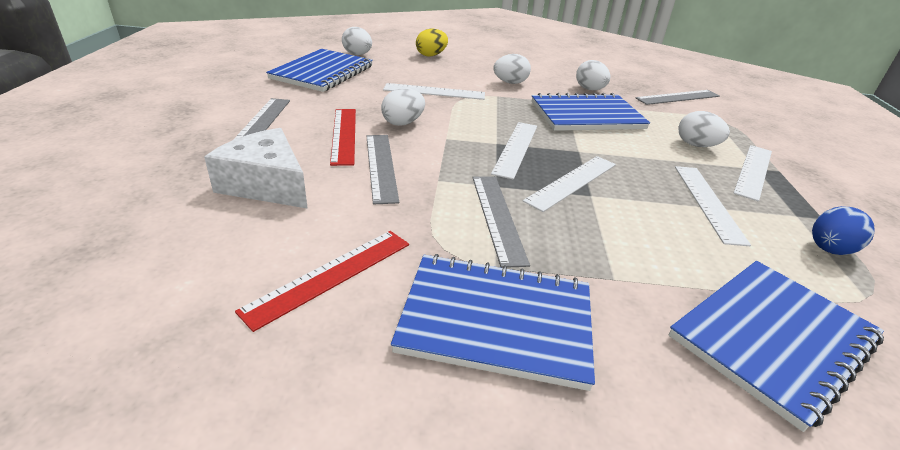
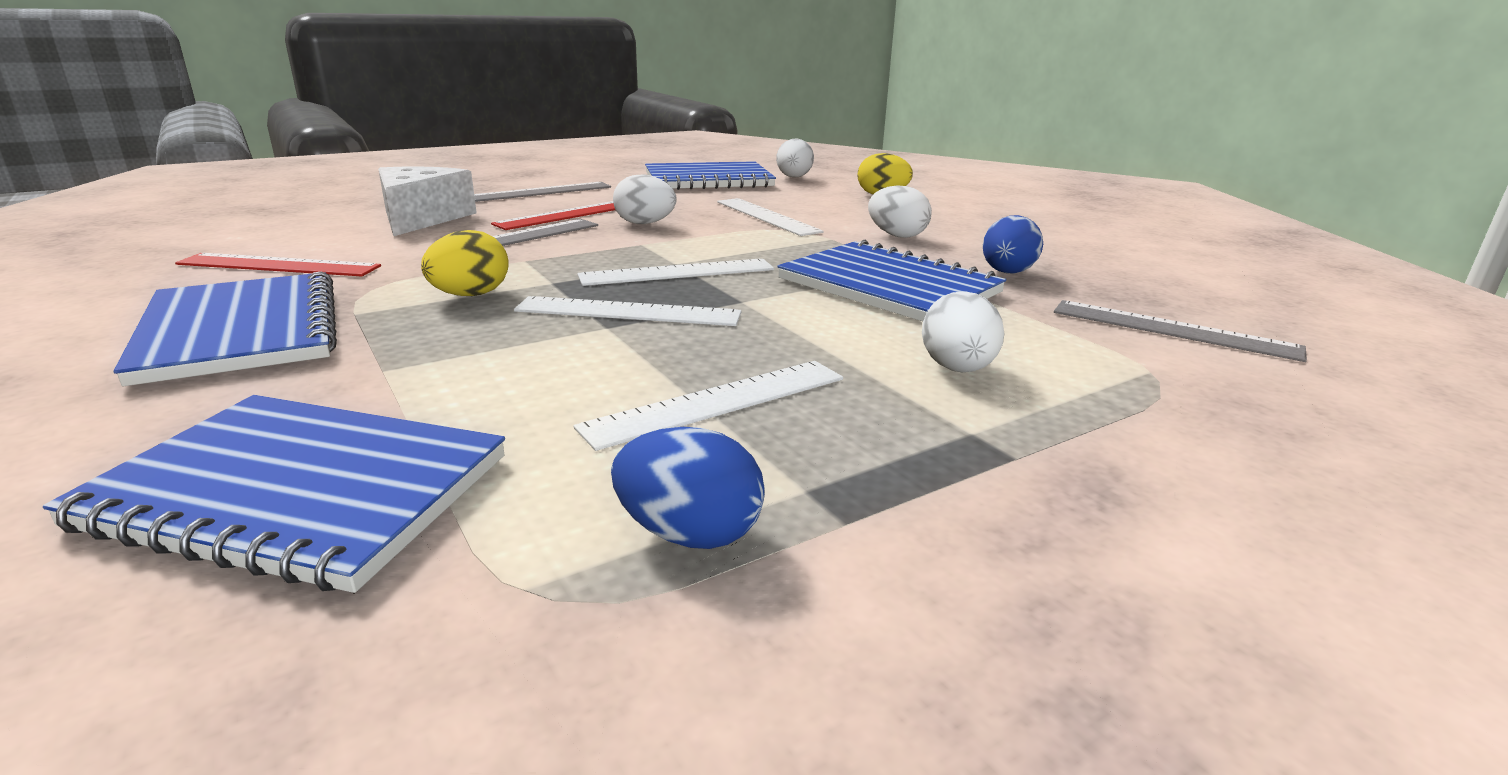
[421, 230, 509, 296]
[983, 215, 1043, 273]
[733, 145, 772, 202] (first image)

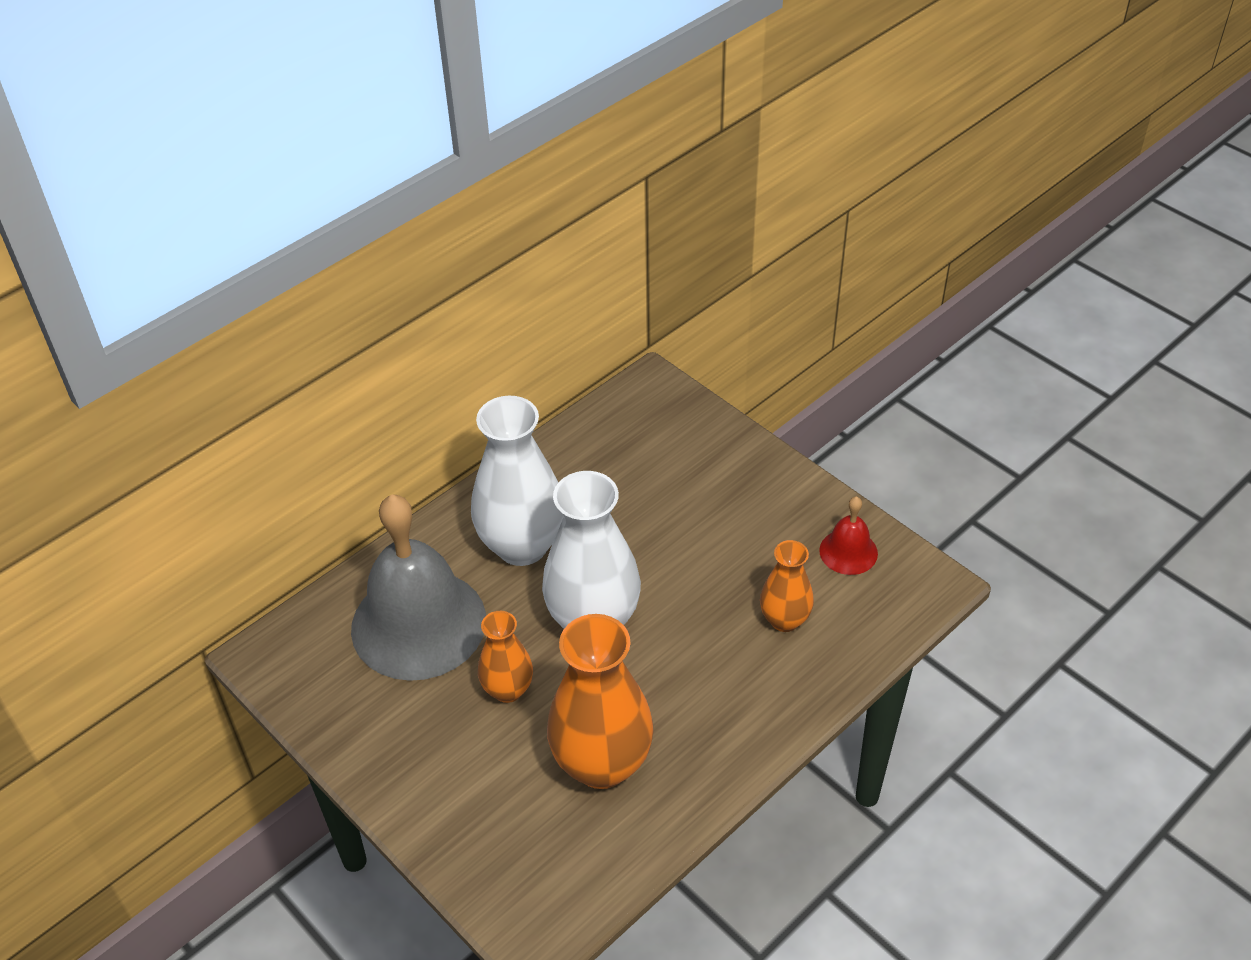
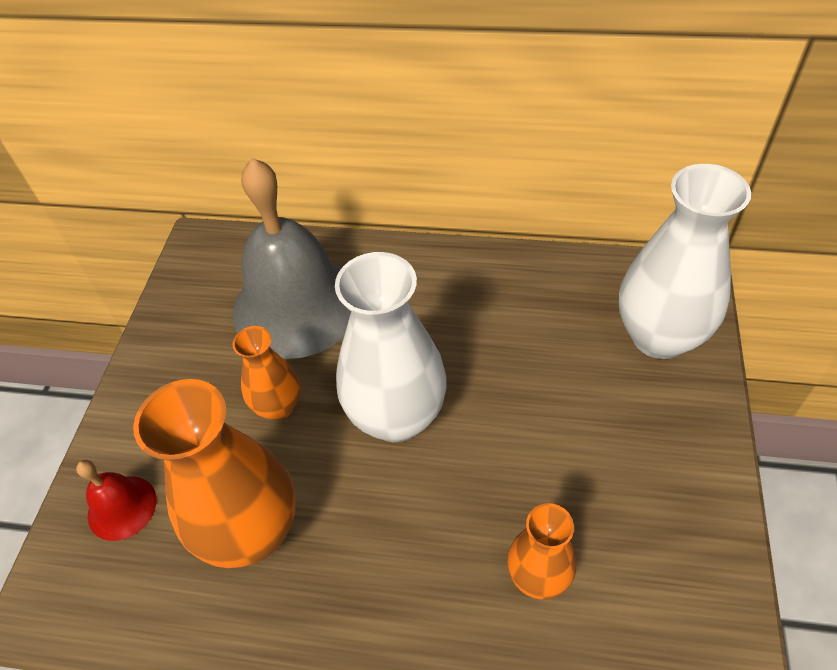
[619, 164, 751, 359]
[76, 460, 157, 541]

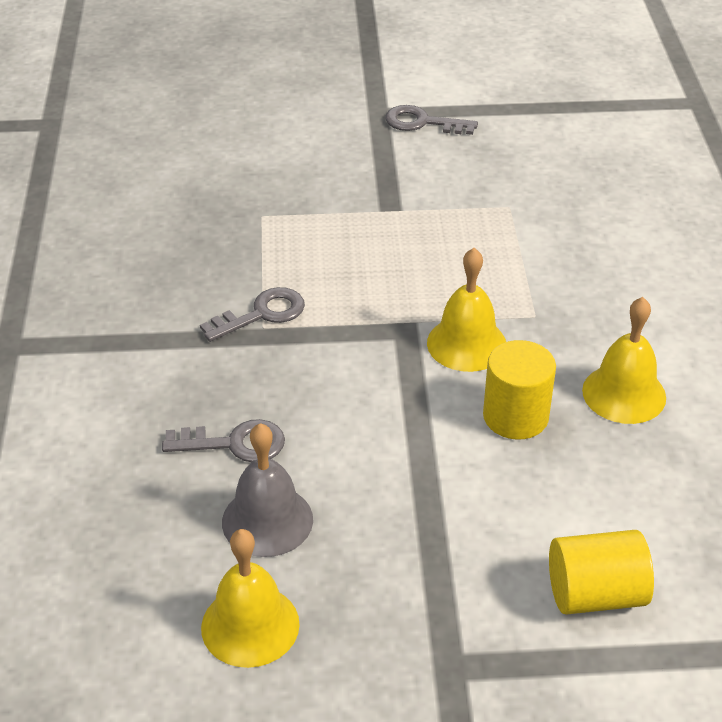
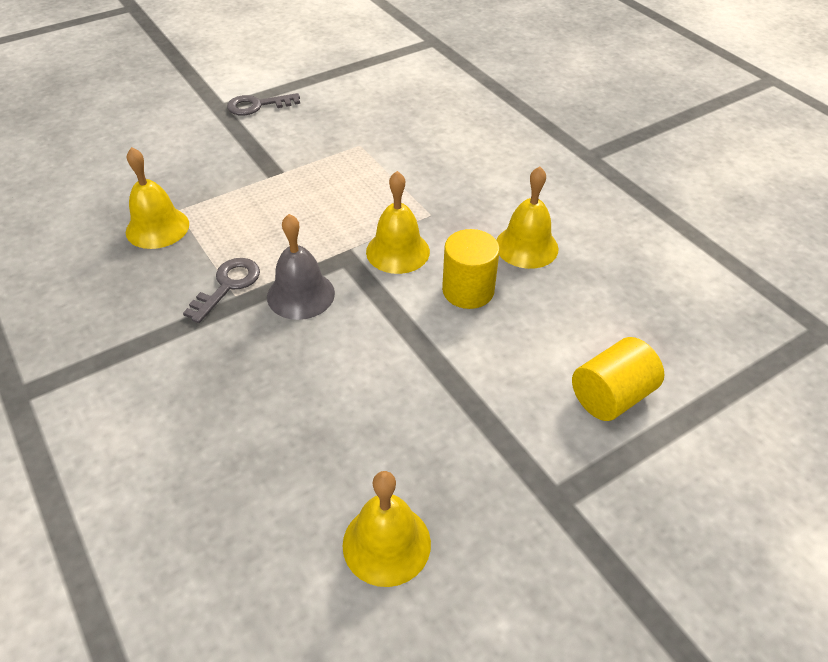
[162, 419, 285, 462] (first image)
[267, 214, 335, 320]
[126, 147, 189, 249]

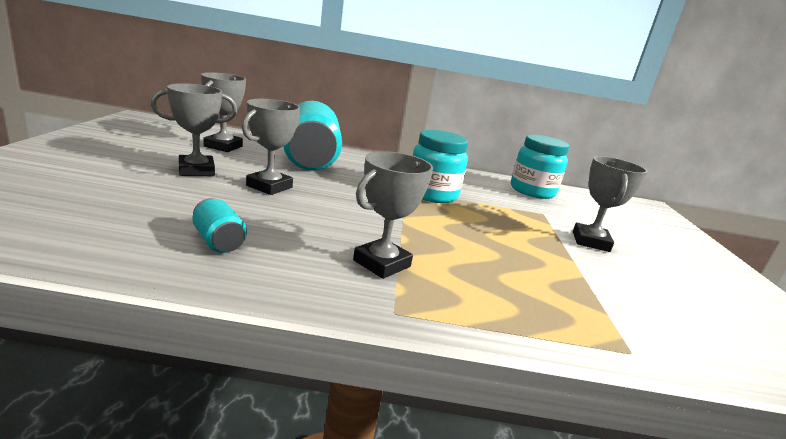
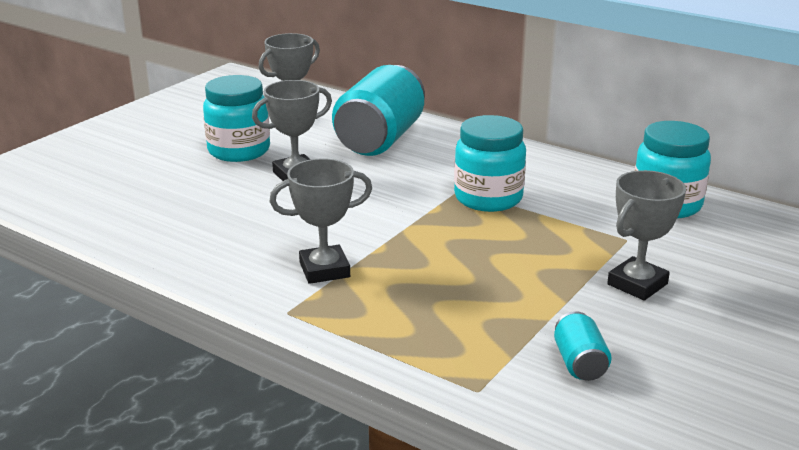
[203, 75, 270, 162]
[554, 311, 612, 381]

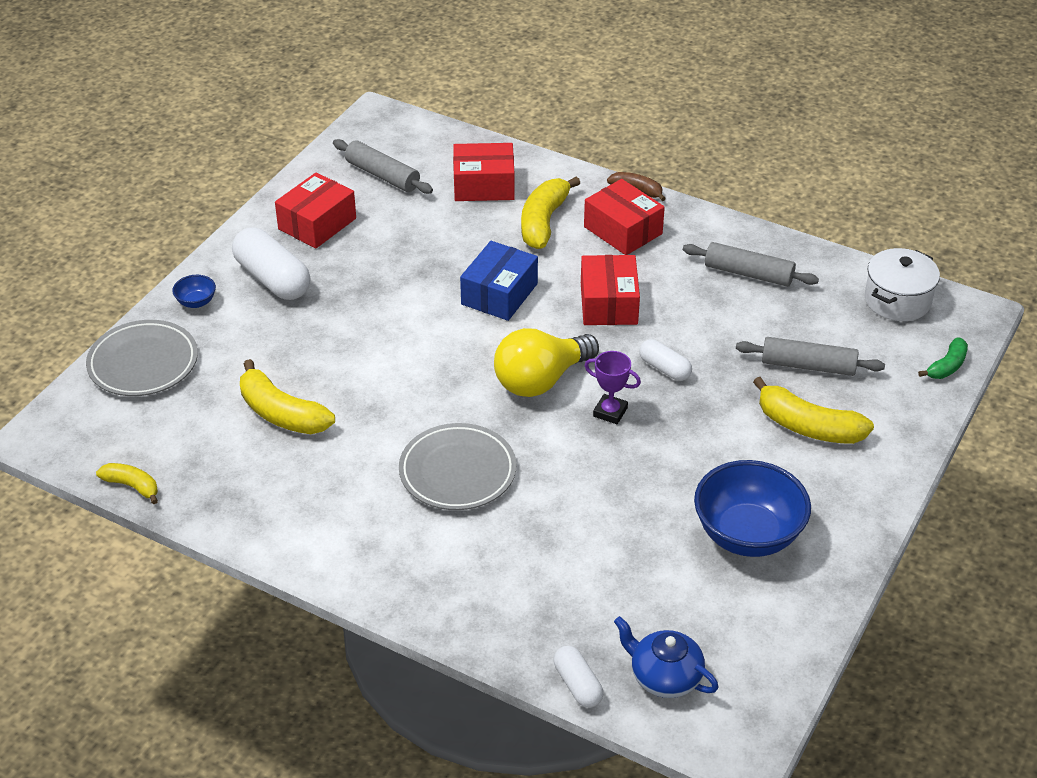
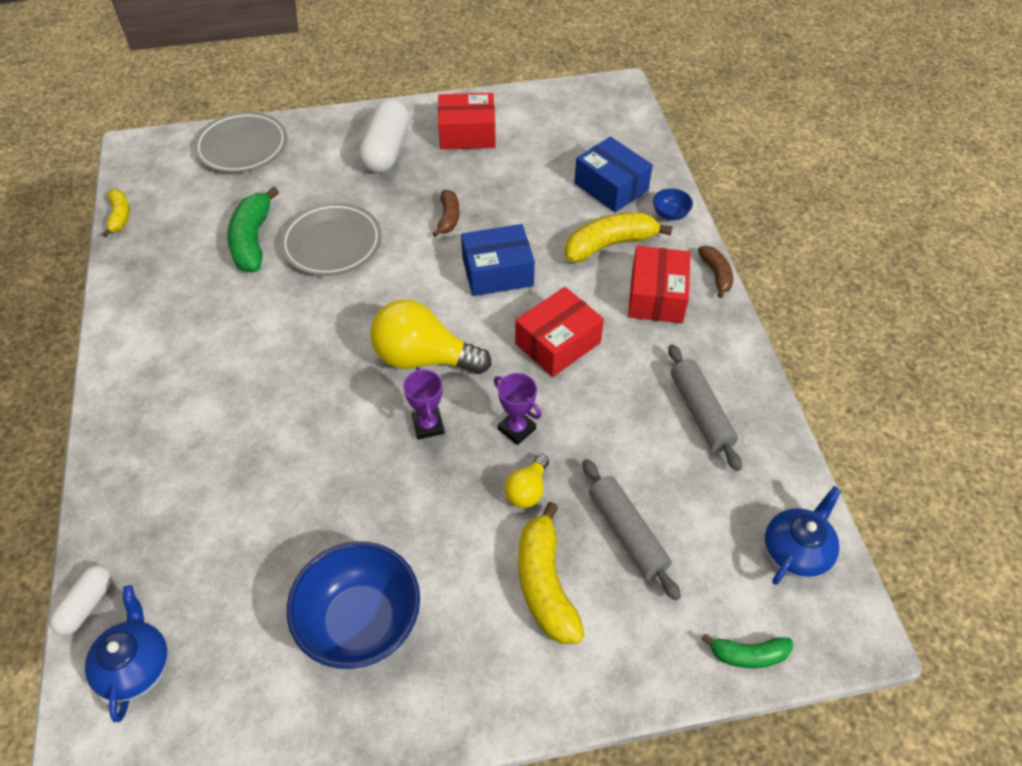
[653, 188, 693, 220]
[227, 187, 279, 272]
[333, 139, 433, 194] (first image)
[280, 203, 382, 276]
[574, 137, 653, 212]
[494, 373, 542, 445]
[764, 486, 842, 585]
[433, 190, 460, 237]
[504, 454, 549, 508]

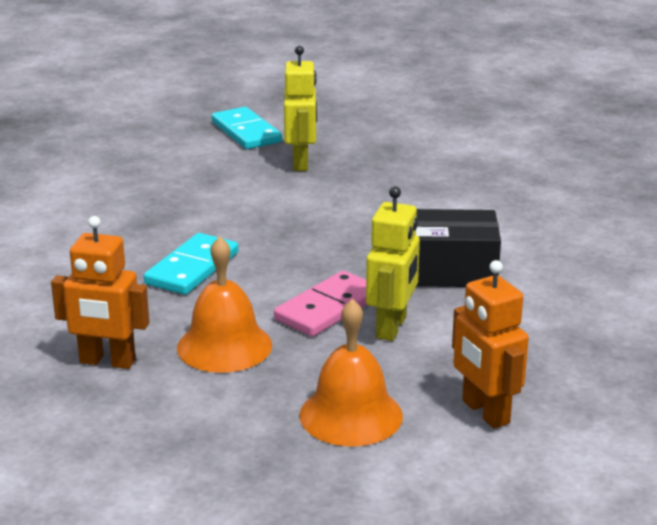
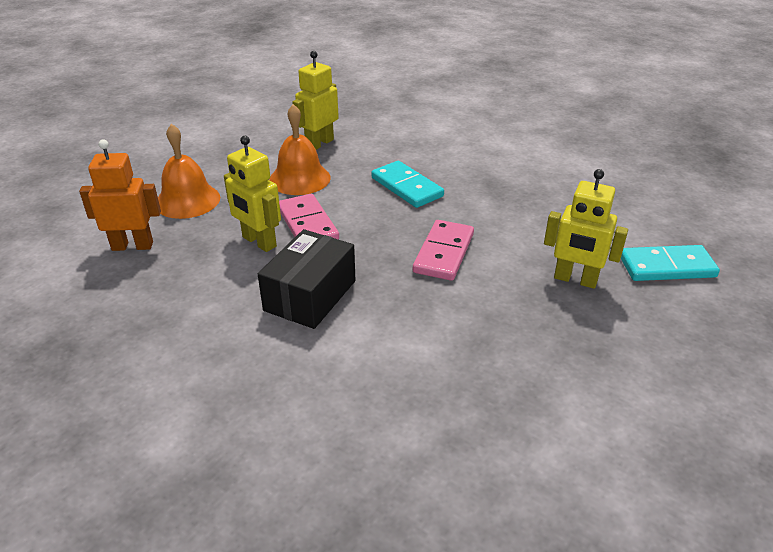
[292, 51, 339, 150]
[413, 220, 474, 281]

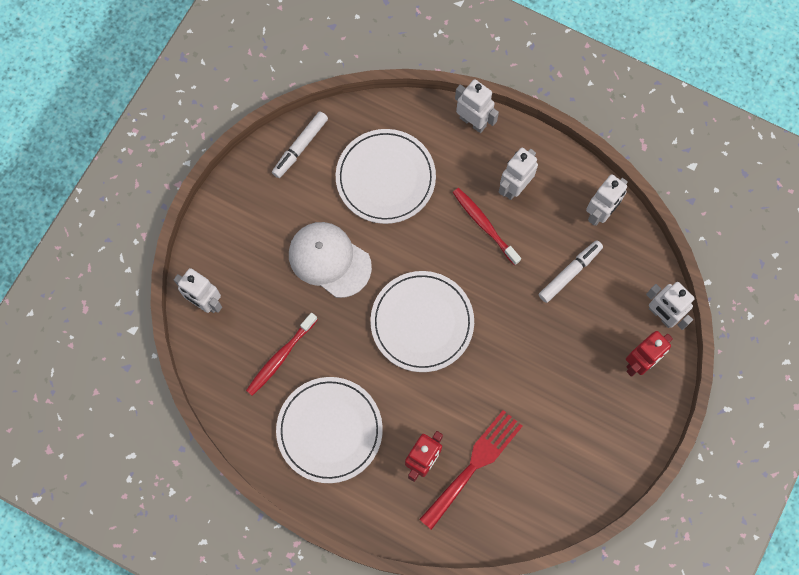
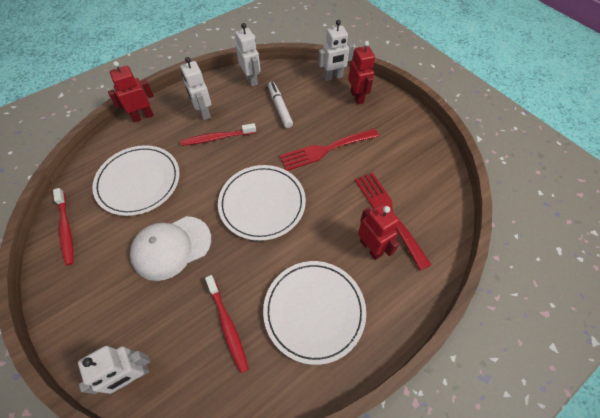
[53, 188, 73, 266]
[108, 61, 154, 122]
[279, 128, 379, 171]

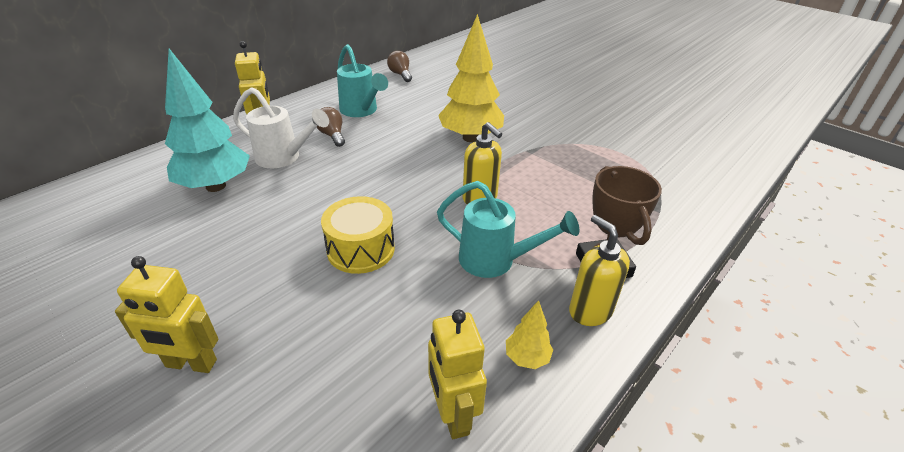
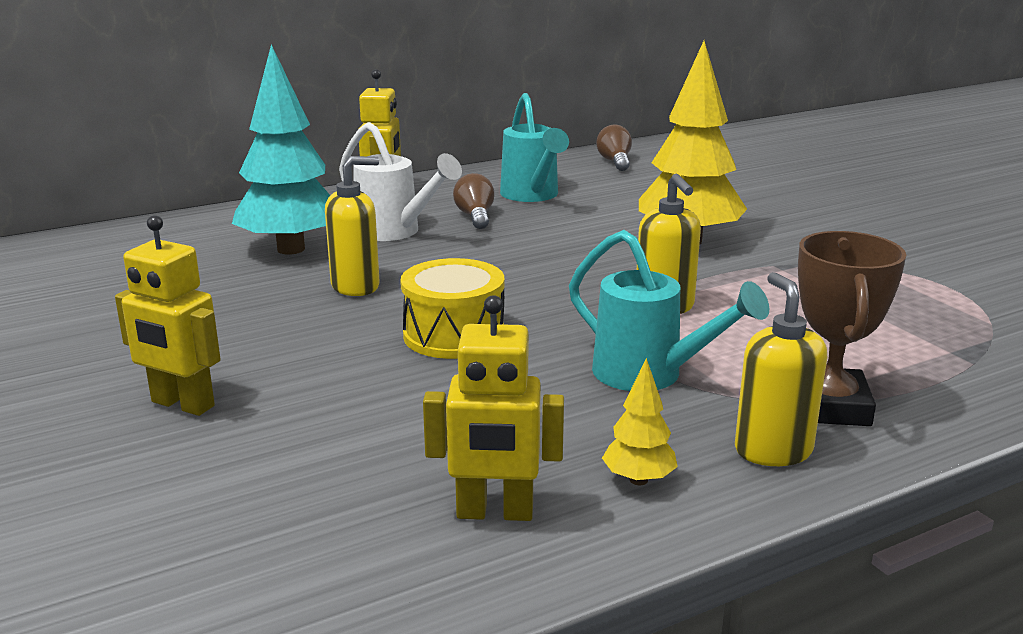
[423, 295, 564, 521]
[325, 156, 380, 296]

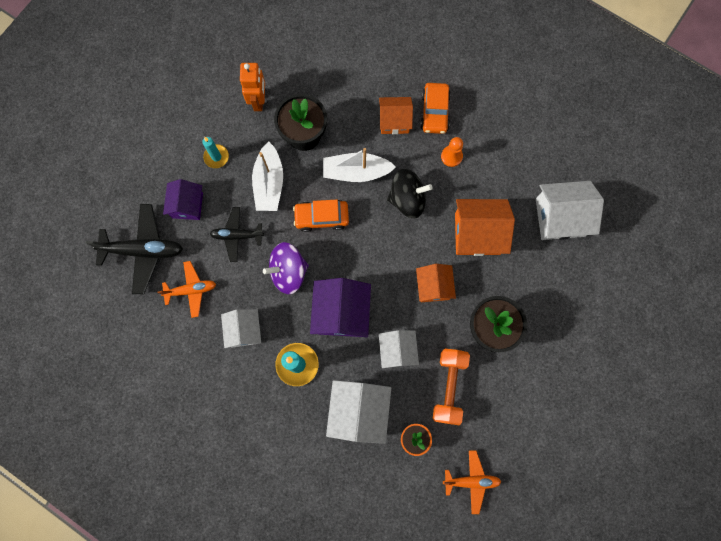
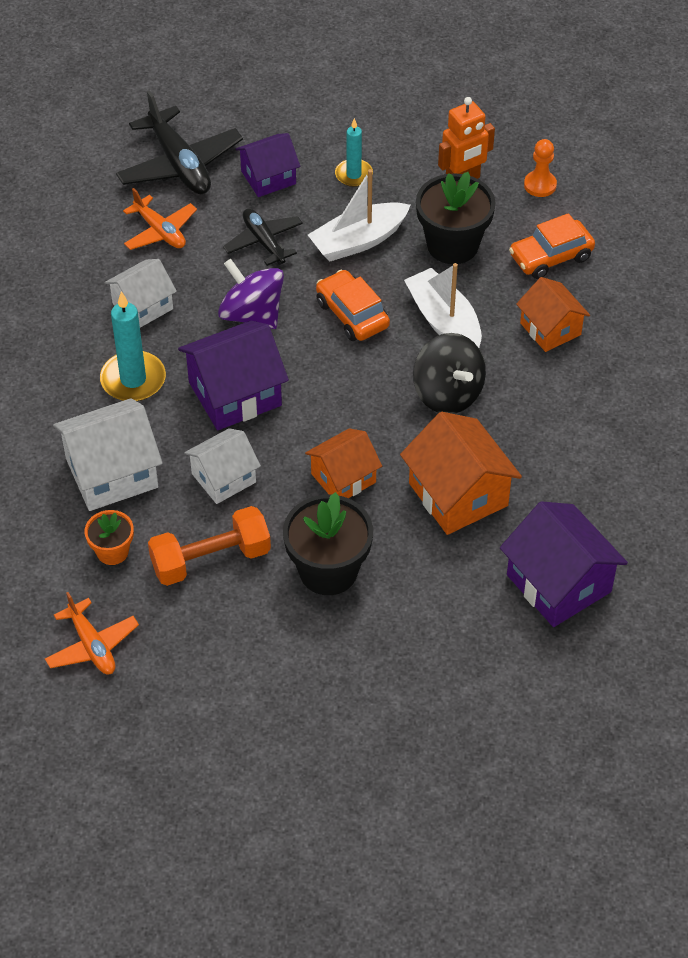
[509, 213, 595, 279]
[524, 139, 557, 197]
[500, 501, 628, 627]

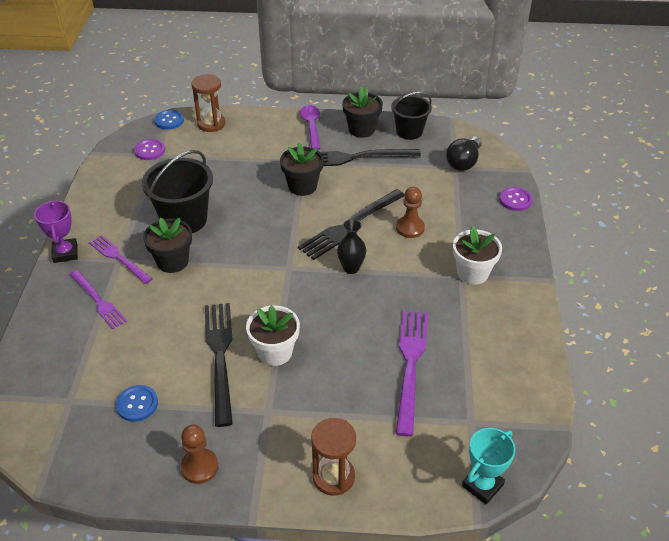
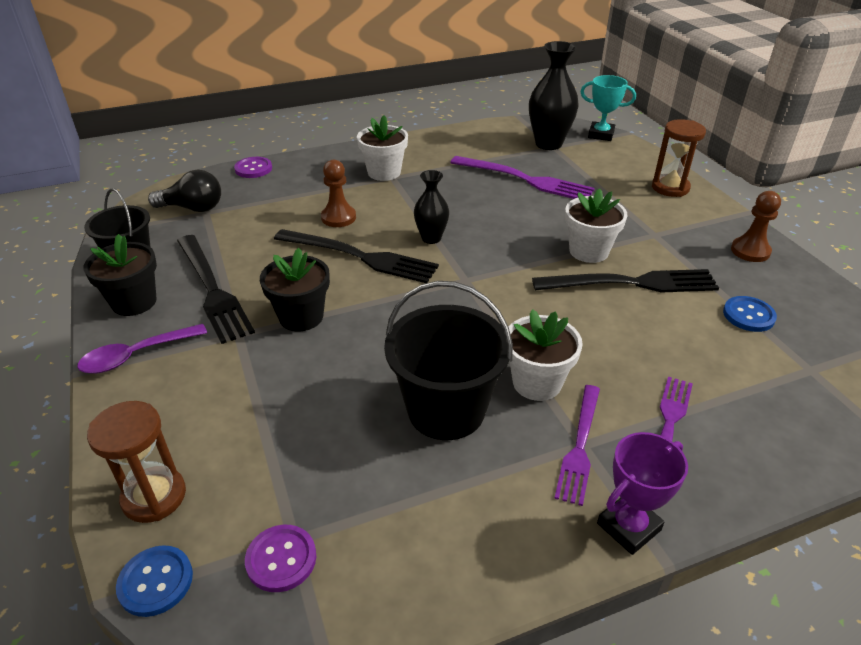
[509, 309, 583, 401]
[532, 269, 719, 293]
[450, 156, 595, 199]
[529, 41, 579, 150]

